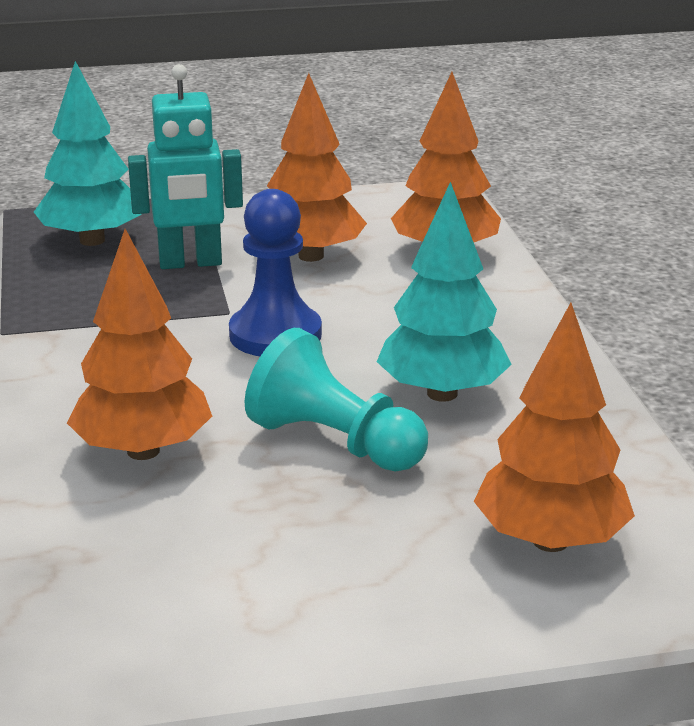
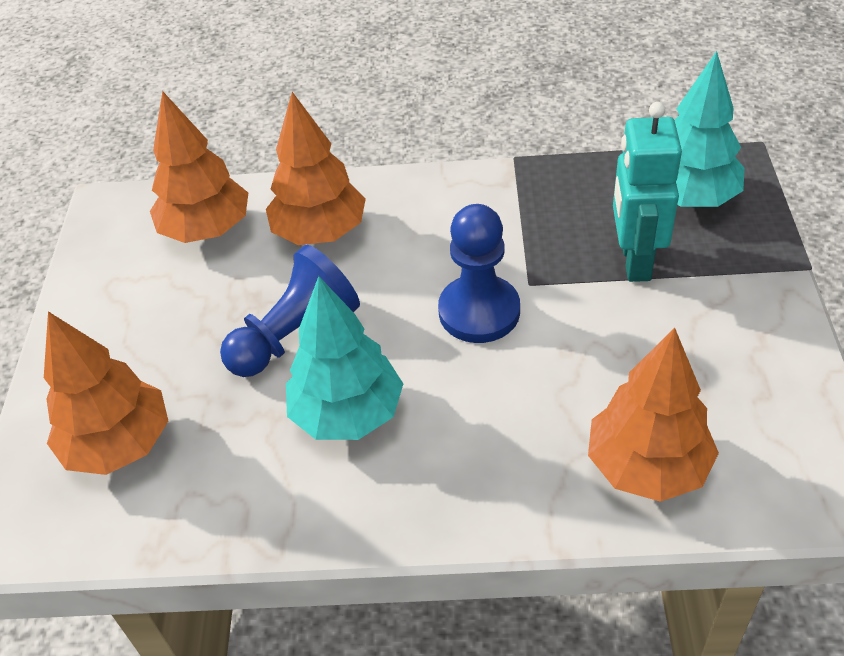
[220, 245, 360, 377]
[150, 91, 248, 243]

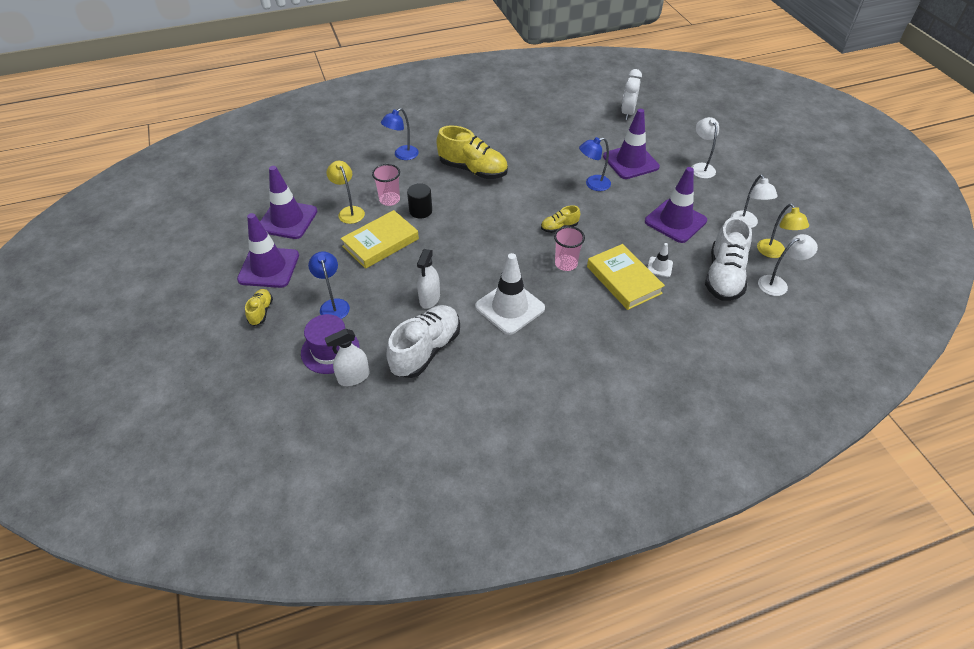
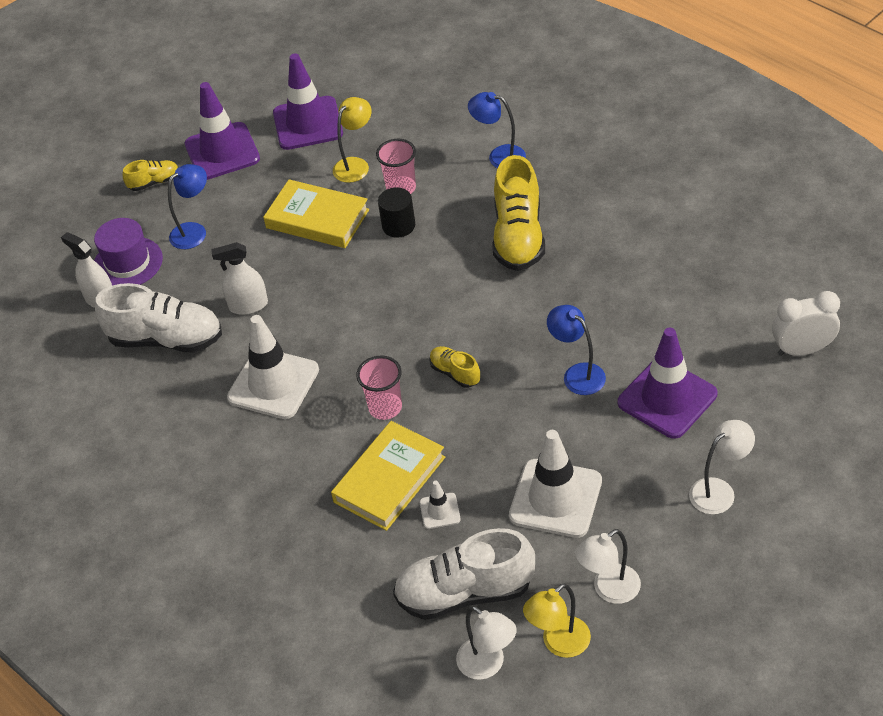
[509, 430, 602, 538]

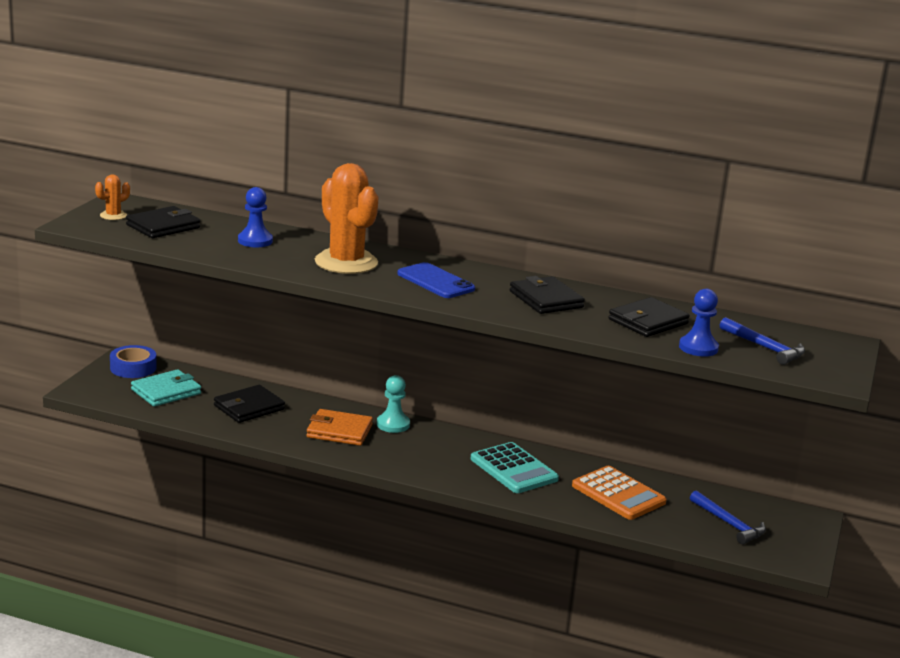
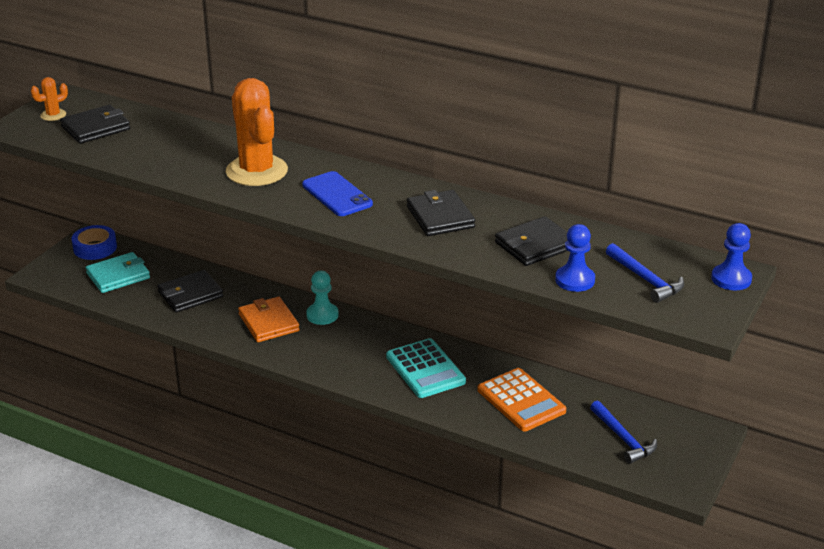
[711, 223, 752, 290]
[238, 297, 300, 342]

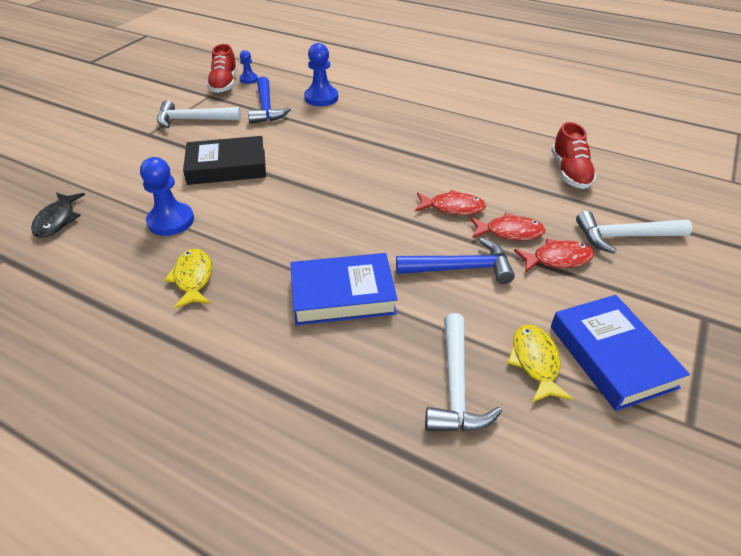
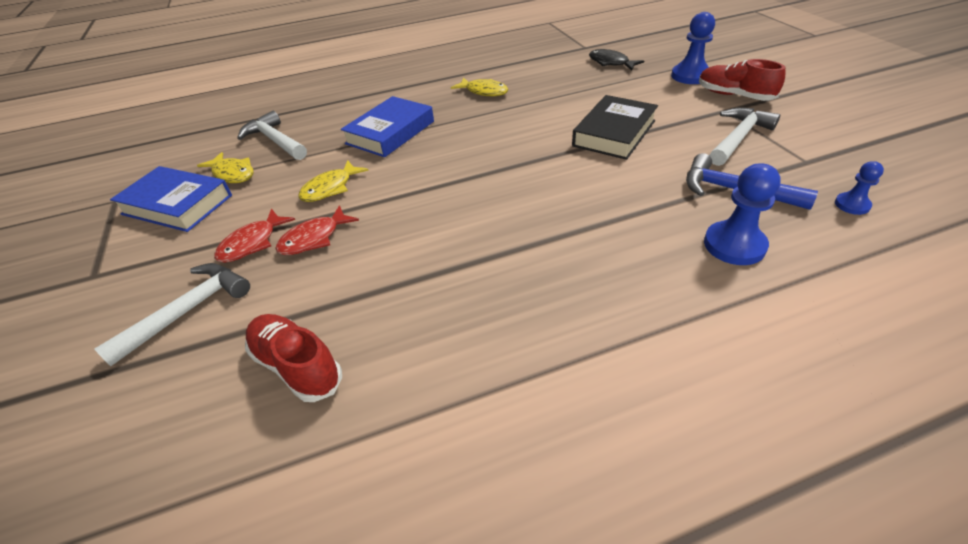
[671, 12, 715, 84]
[699, 59, 785, 101]
[298, 160, 369, 202]
[415, 190, 486, 215] (first image)

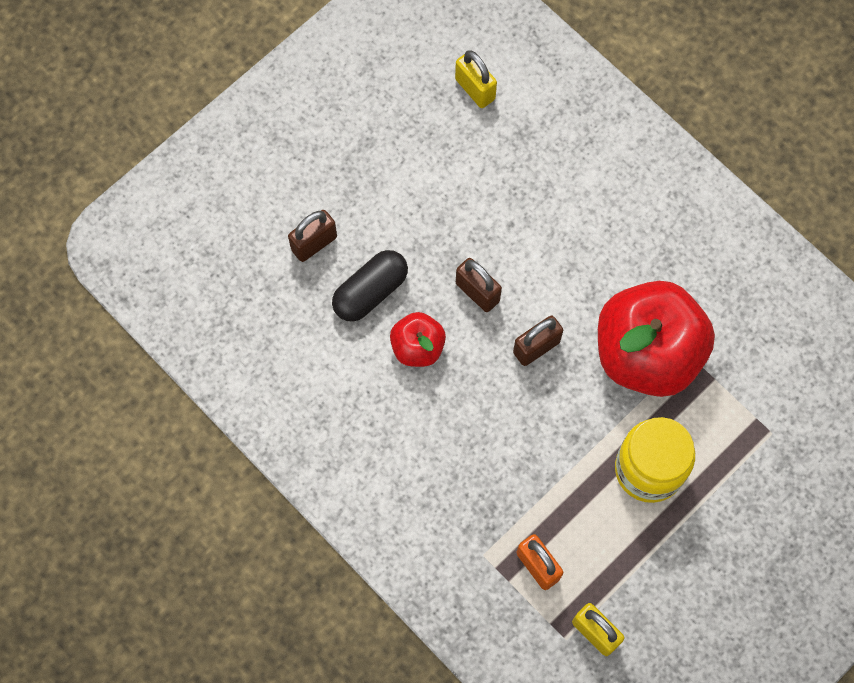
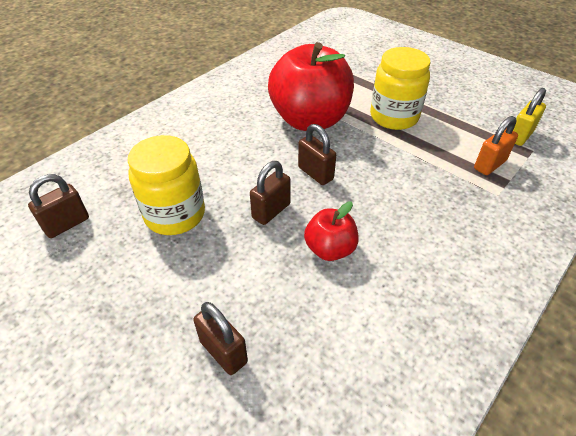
[332, 250, 408, 322] (first image)
[28, 174, 89, 238]
[128, 135, 205, 235]

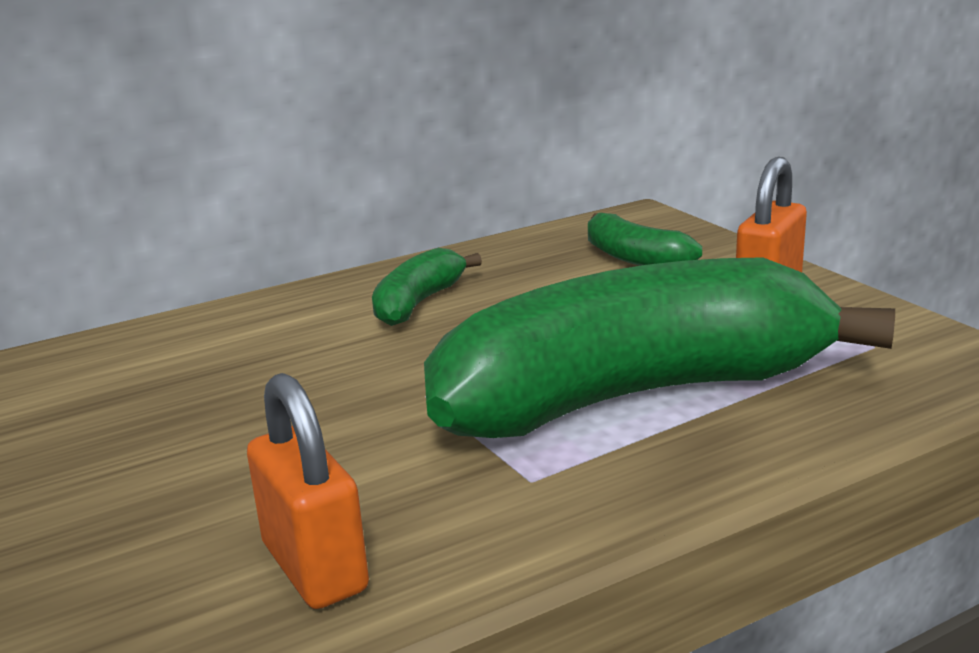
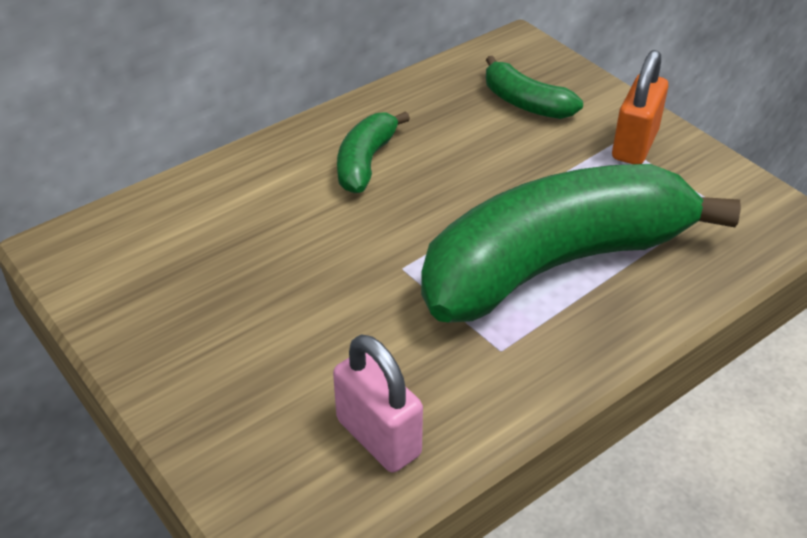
[333, 334, 423, 473]

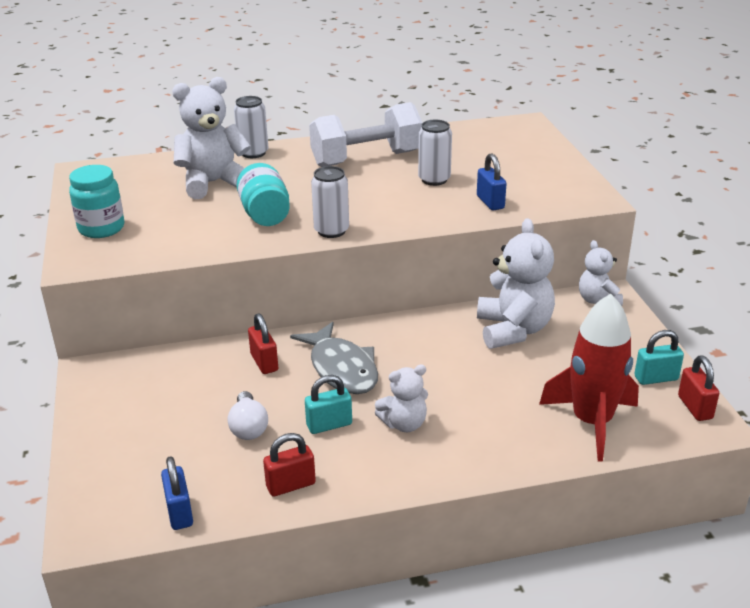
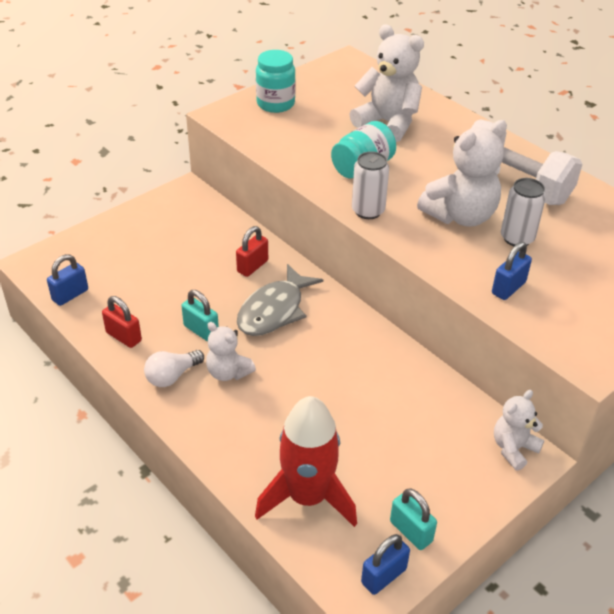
[144, 350, 204, 387]
[234, 96, 269, 158] (first image)
[417, 120, 507, 227]
[361, 534, 410, 595]

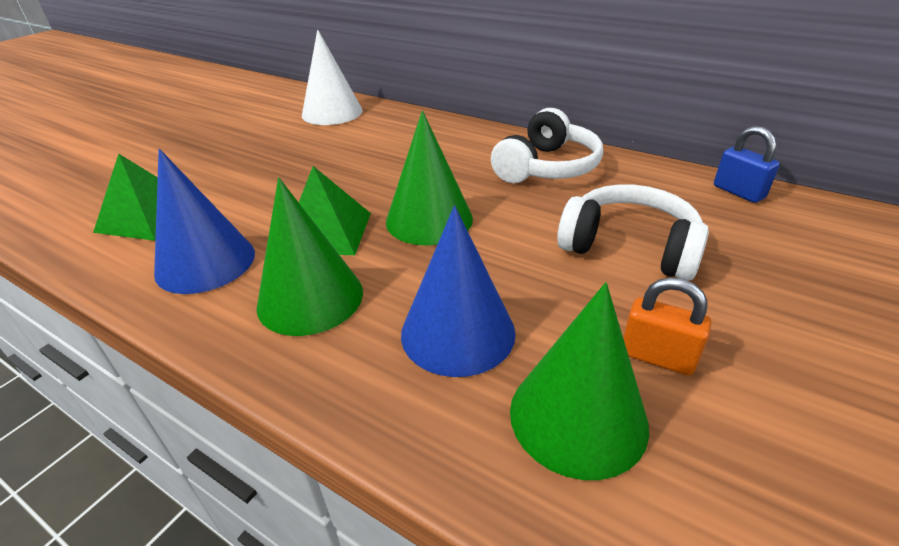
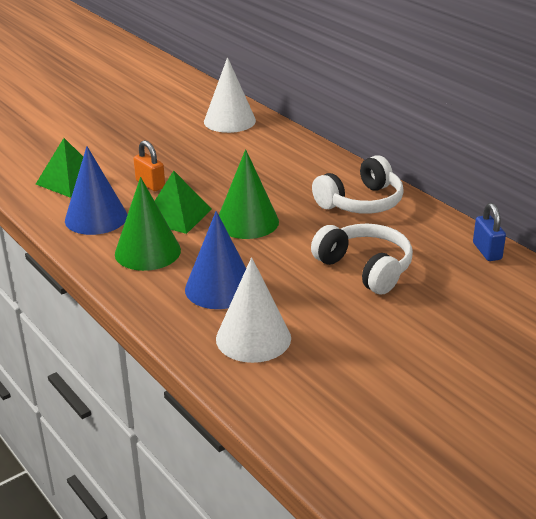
[216, 257, 291, 363]
[134, 140, 165, 191]

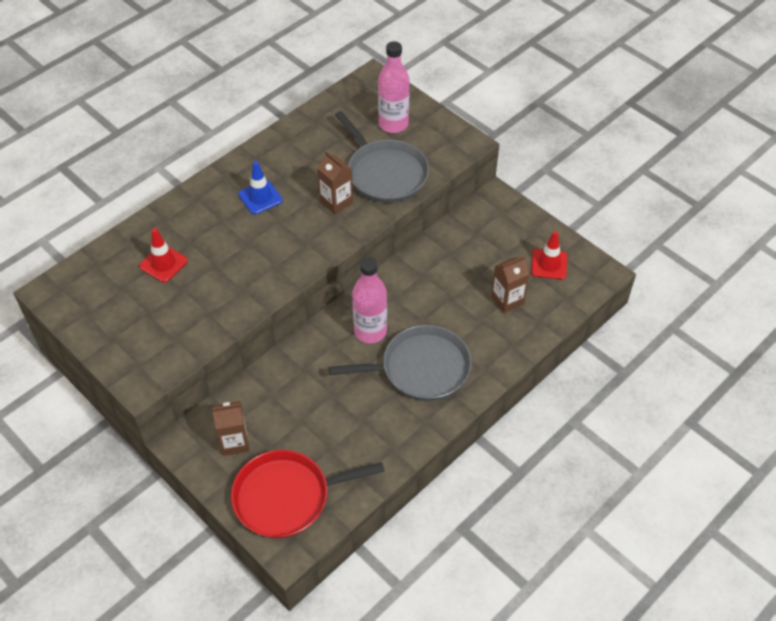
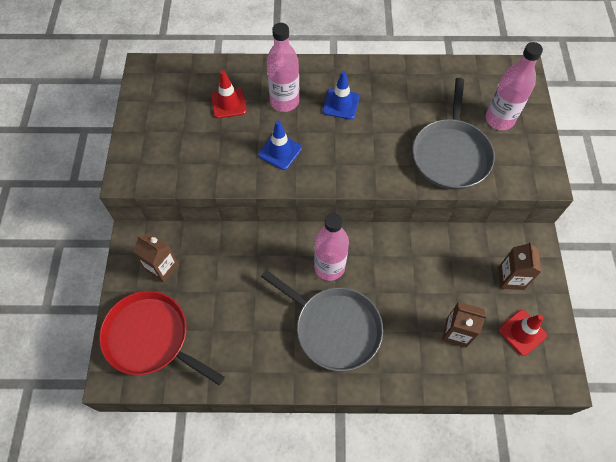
[498, 242, 541, 290]
[258, 120, 302, 170]
[266, 23, 299, 112]

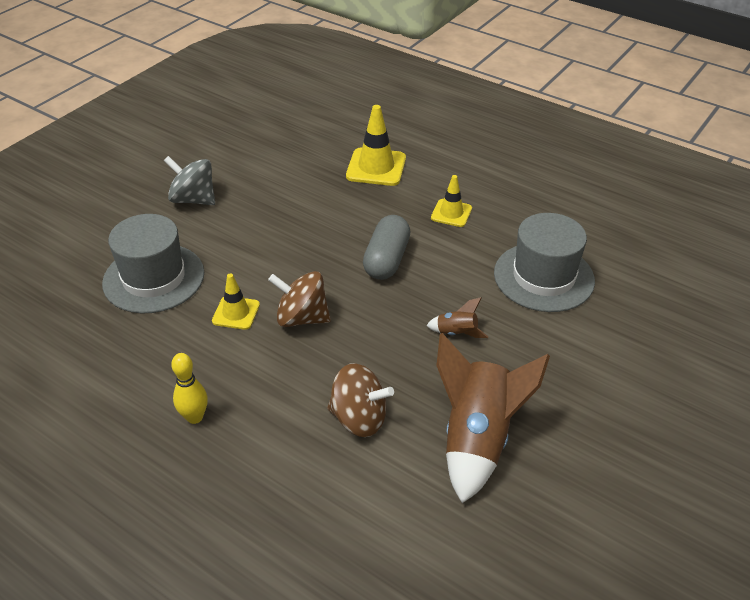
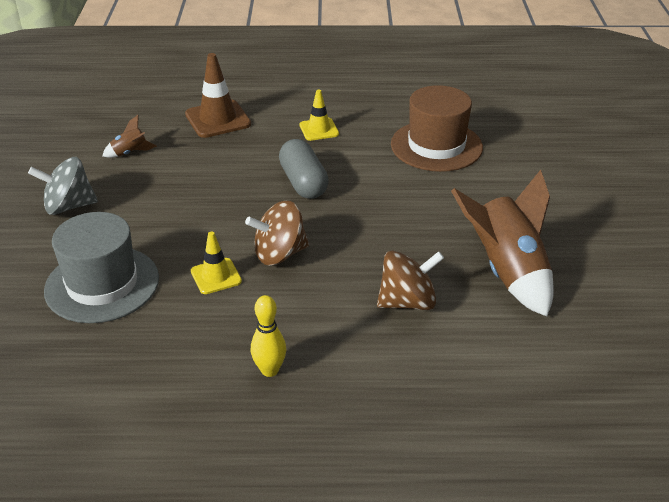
[185, 53, 251, 138]
[102, 115, 157, 158]
[391, 85, 483, 172]

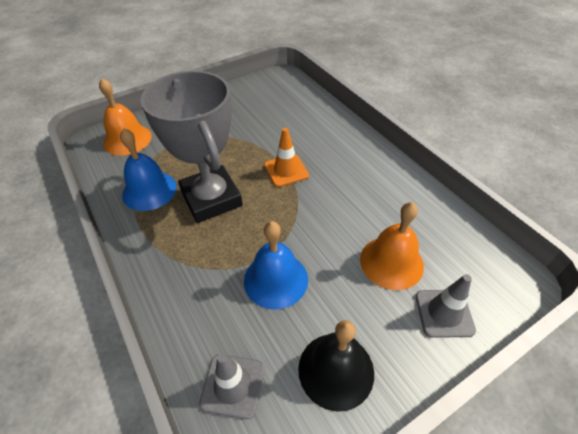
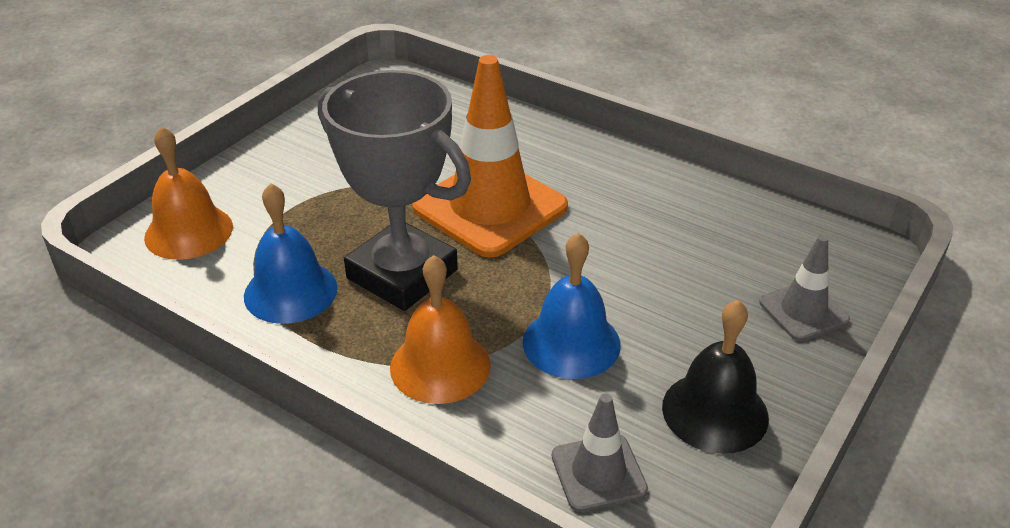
[412, 55, 568, 258]
[390, 255, 491, 404]

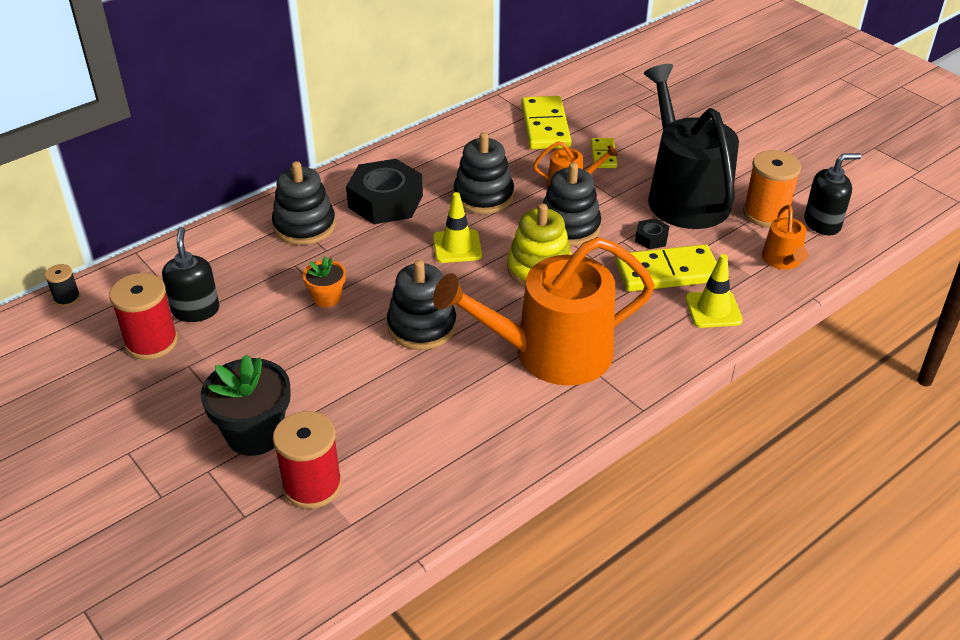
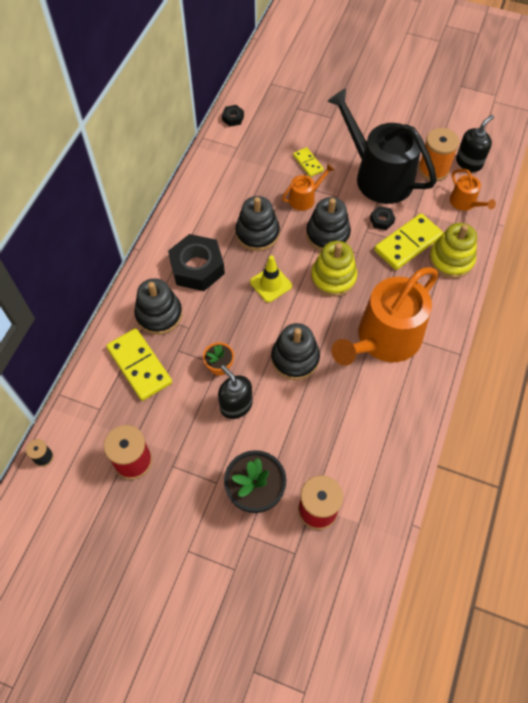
[218, 365, 252, 419]
[106, 328, 172, 401]
[429, 223, 477, 278]
[222, 105, 244, 127]

